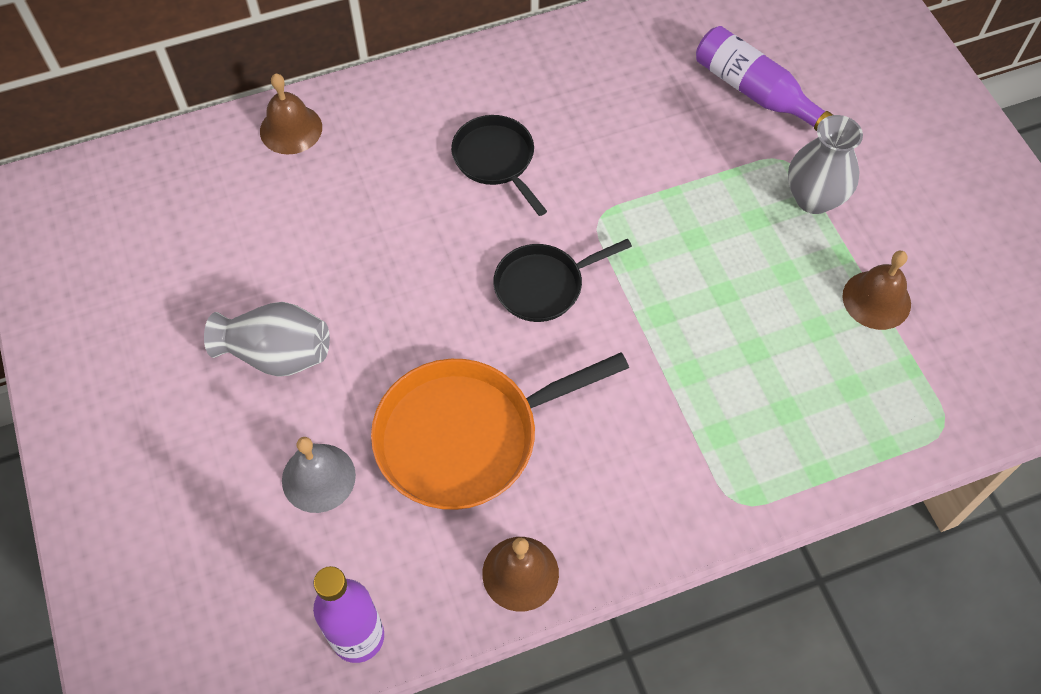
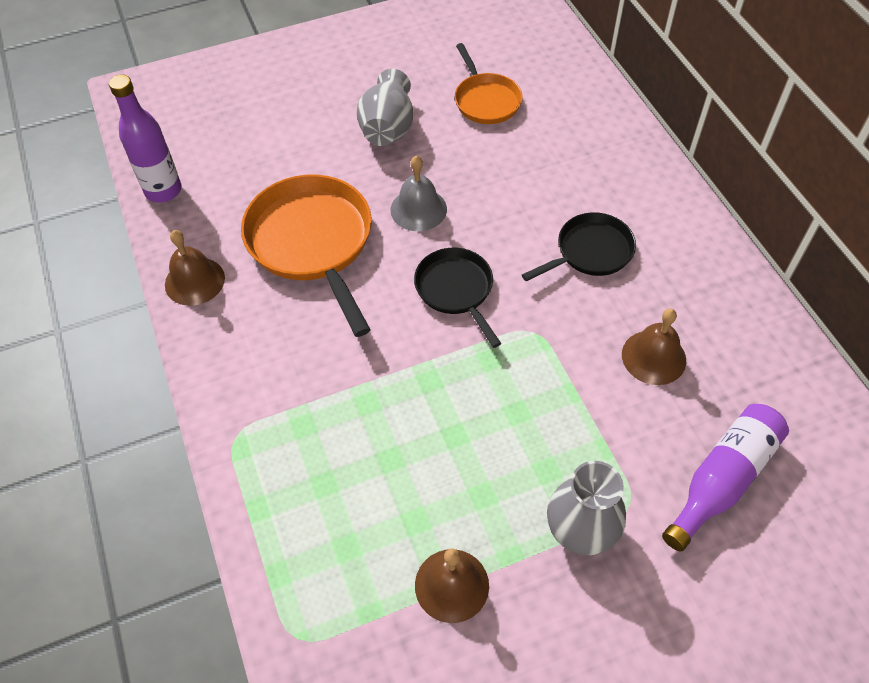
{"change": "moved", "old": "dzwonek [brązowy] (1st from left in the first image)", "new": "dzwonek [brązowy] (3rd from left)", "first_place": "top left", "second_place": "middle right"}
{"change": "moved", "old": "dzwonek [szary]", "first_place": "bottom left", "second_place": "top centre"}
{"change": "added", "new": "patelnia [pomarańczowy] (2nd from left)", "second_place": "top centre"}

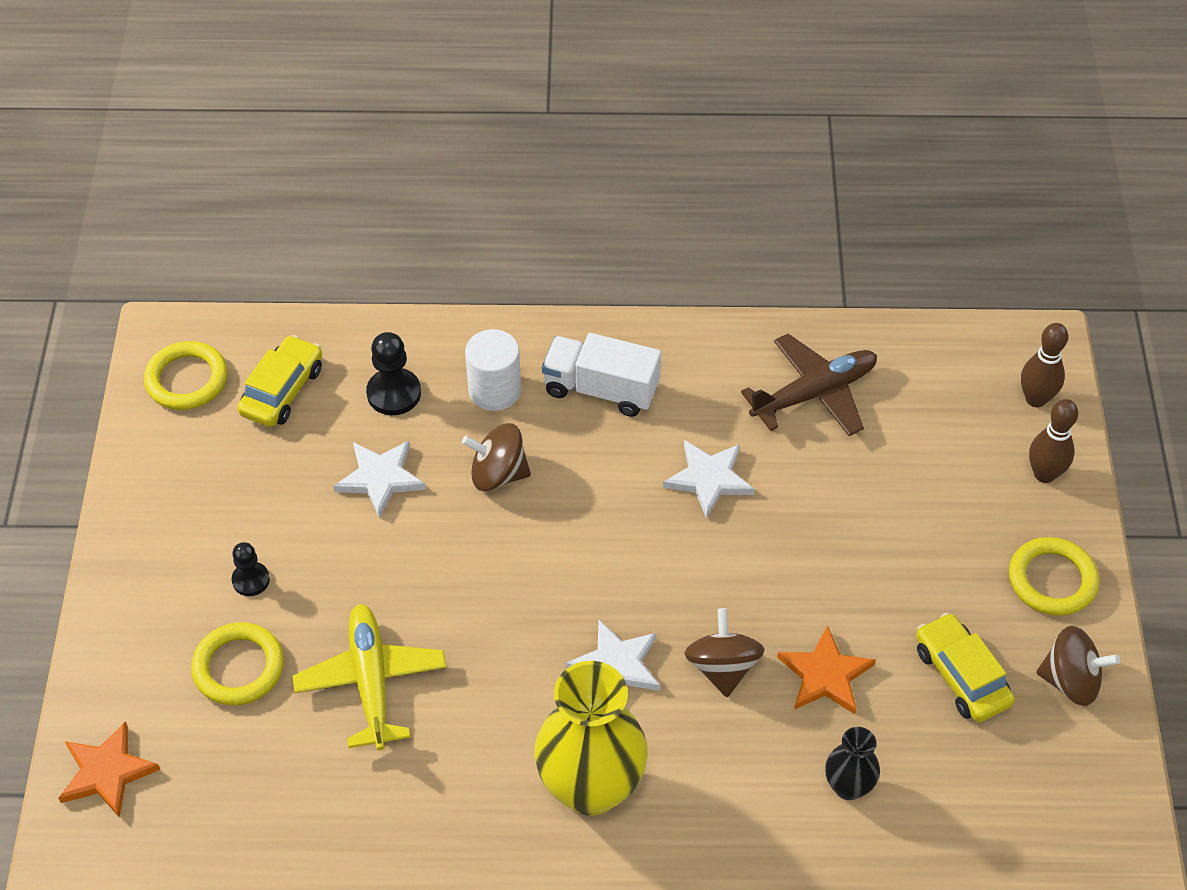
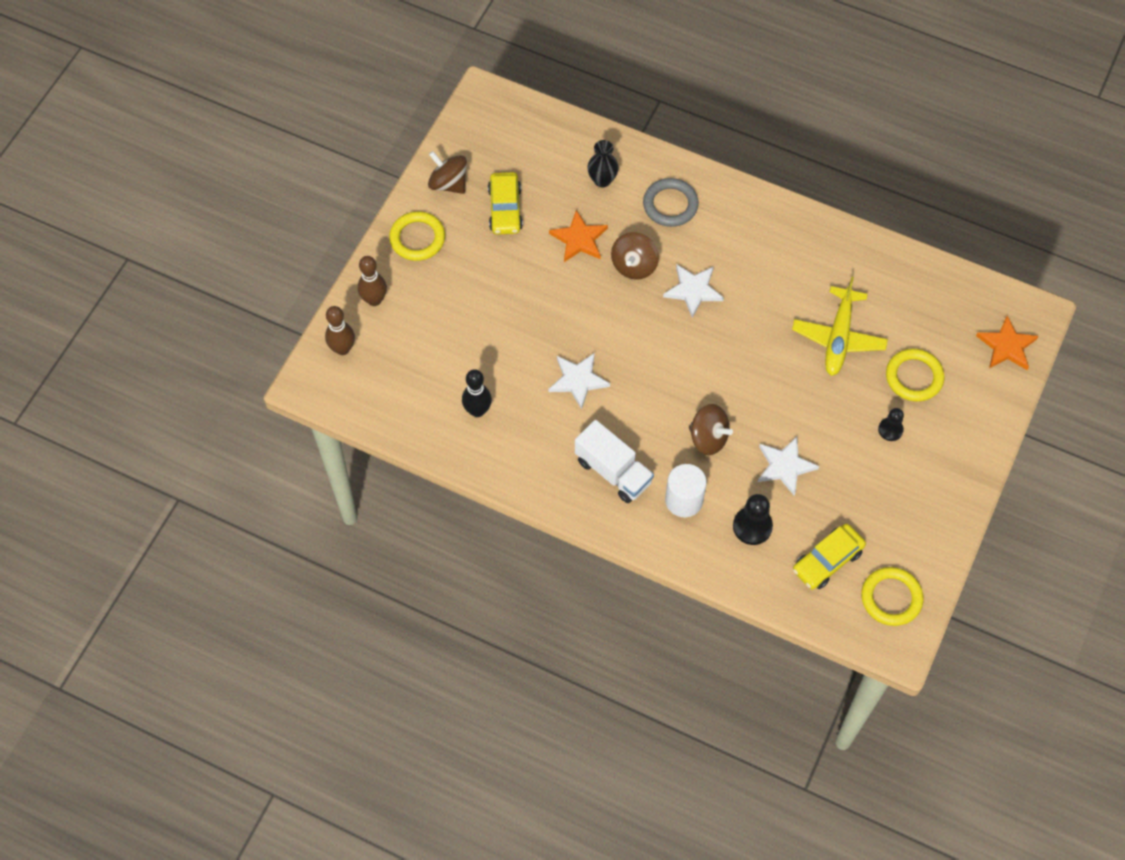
{"change": "removed", "old": "wazon [żółty]", "first_place": "bottom centre"}
{"change": "replaced", "old": "samolot [brązowy]", "new": "kręgiel [czarny]", "first_place": "middle right", "second_place": "centre"}
{"change": "added", "new": "pierścień [szary]", "second_place": "top centre"}

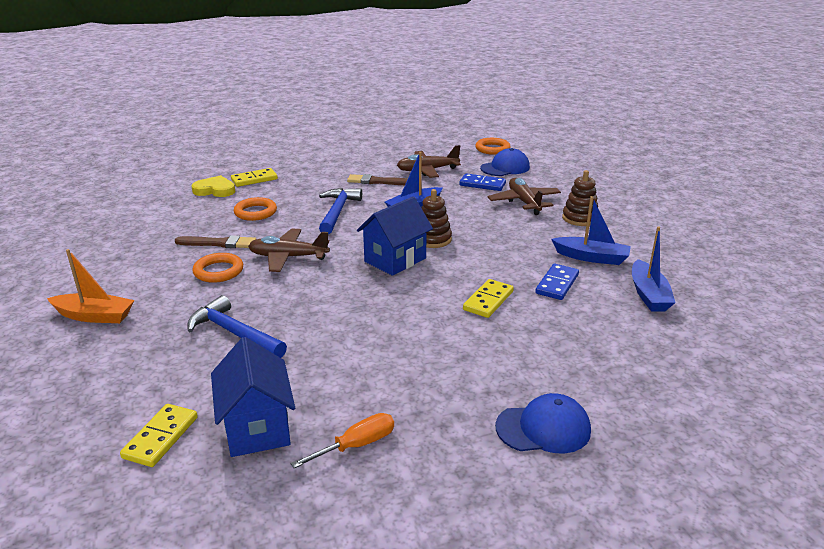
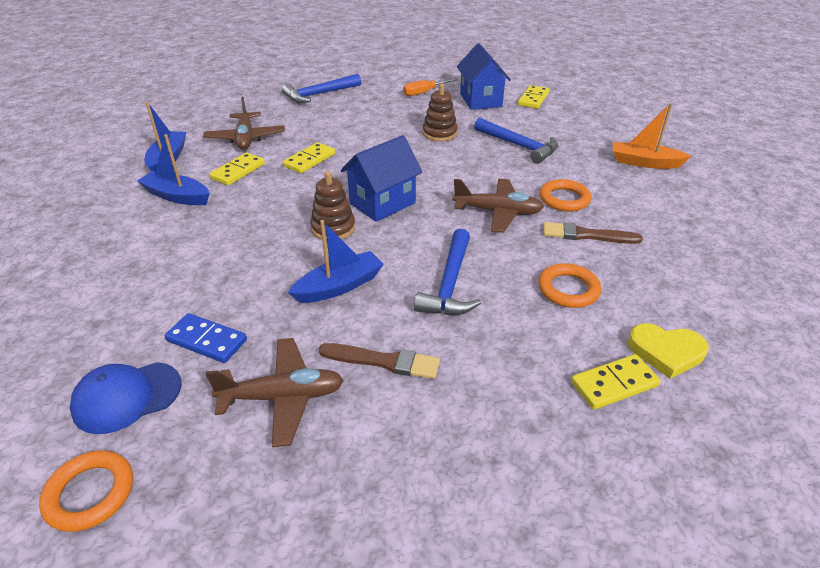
{"change": "moved", "old": "samolot [brązowy] (3rd from left in the first image)", "new": "samolot [brązowy] (1st from left)", "first_place": "centre", "second_place": "top left"}
{"change": "replaced", "old": "czapka [niebieski] (2nd from left)", "new": "młotek [niebieski] (1st from left)", "first_place": "bottom centre", "second_place": "top centre"}
{"change": "recoloured", "old": "kostka domina [niebieski] (2nd from left)", "new": "kostka domina [żółty] (1st from left)", "first_place": "middle right", "second_place": "top left"}
{"change": "moved", "old": "zabawka nakładanka [brązowy] (2nd from left)", "first_place": "middle right", "second_place": "top centre"}

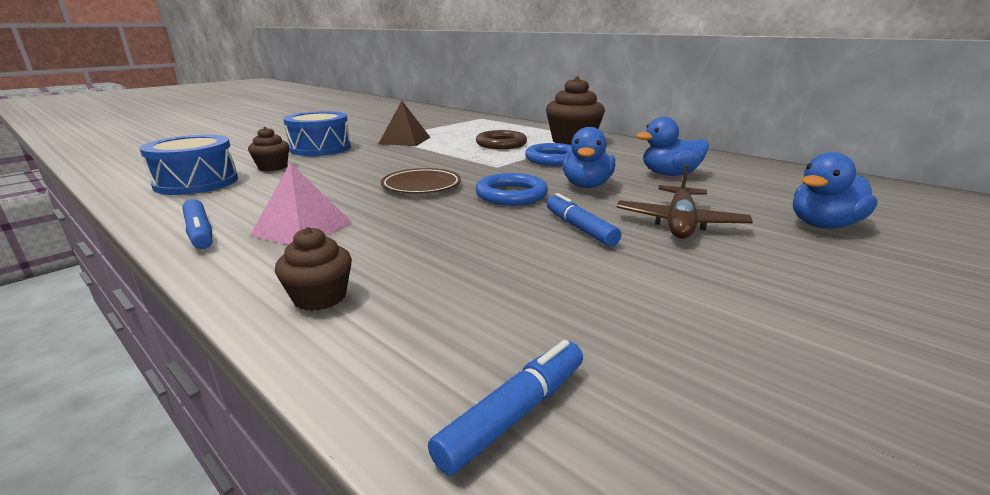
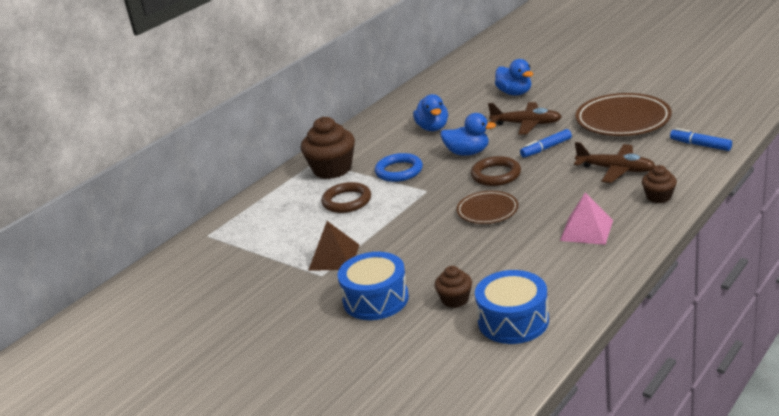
{"change": "removed", "old": "flamaster [niebieski] (1st from left)", "first_place": "middle left"}
{"change": "recoloured", "old": "pierścień [niebieski] (1st from left)", "new": "pierścień [brązowy] (2nd from left)", "first_place": "centre", "second_place": "centre"}
{"change": "added", "new": "samolot [brązowy] (2nd from left)", "second_place": "middle right"}
{"change": "added", "new": "talerz [brązowy] (2nd from left)", "second_place": "top right"}

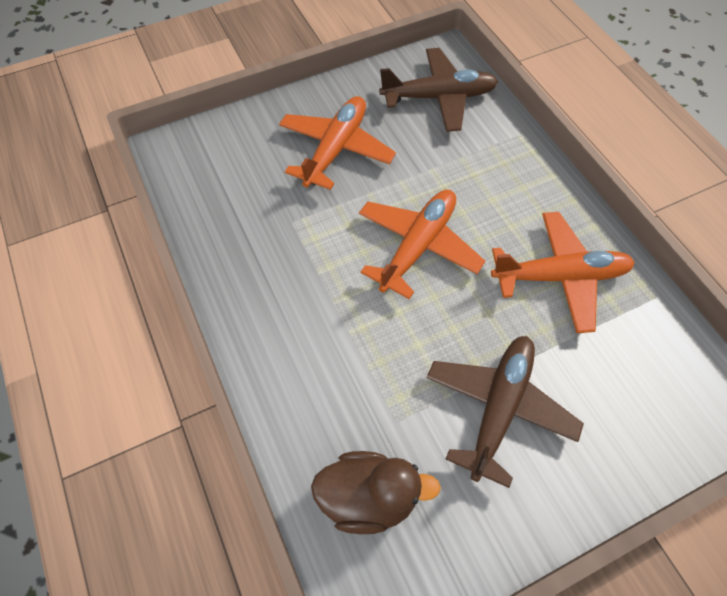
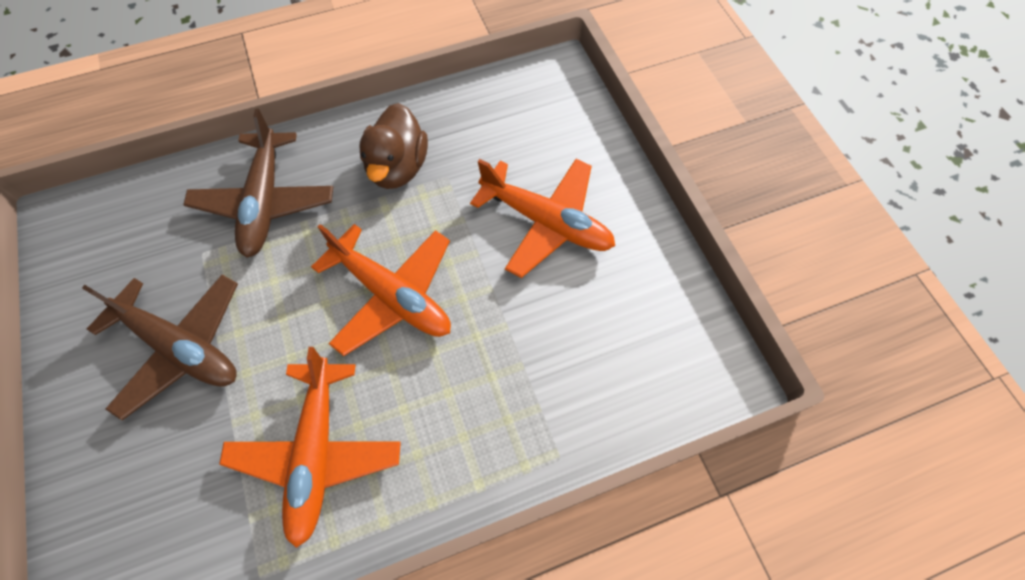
{"change": "moved", "old": "kaczka [brązowy]", "first_place": "bottom centre", "second_place": "top centre"}
{"change": "moved", "old": "samolot [brązowy] (1st from left in the first image)", "new": "samolot [brązowy] (2nd from left)", "first_place": "top centre", "second_place": "top left"}

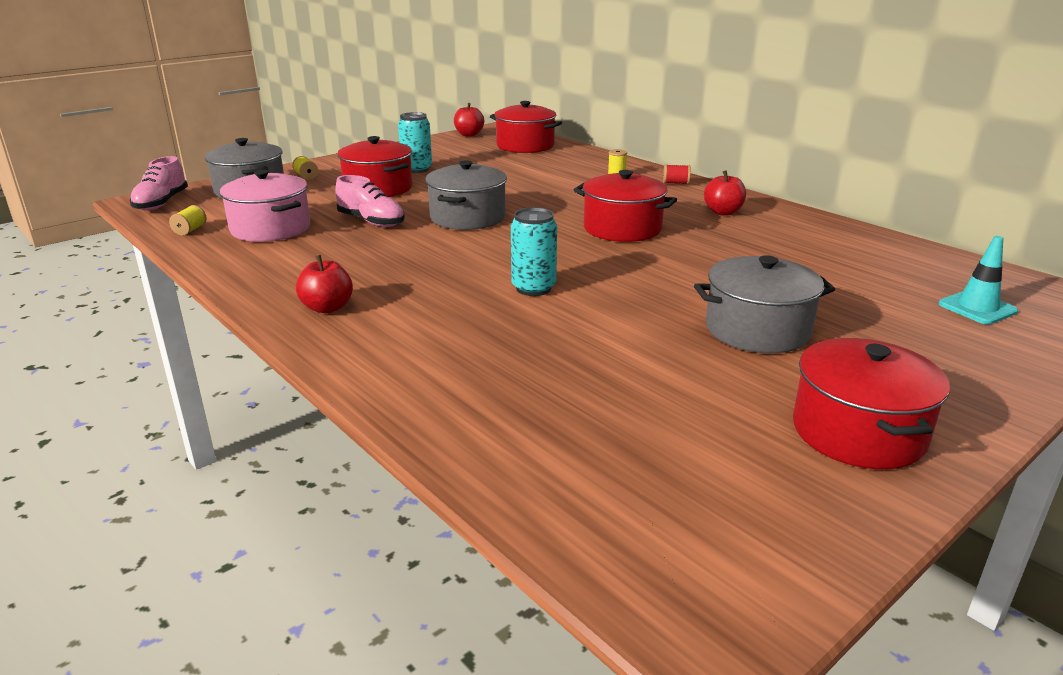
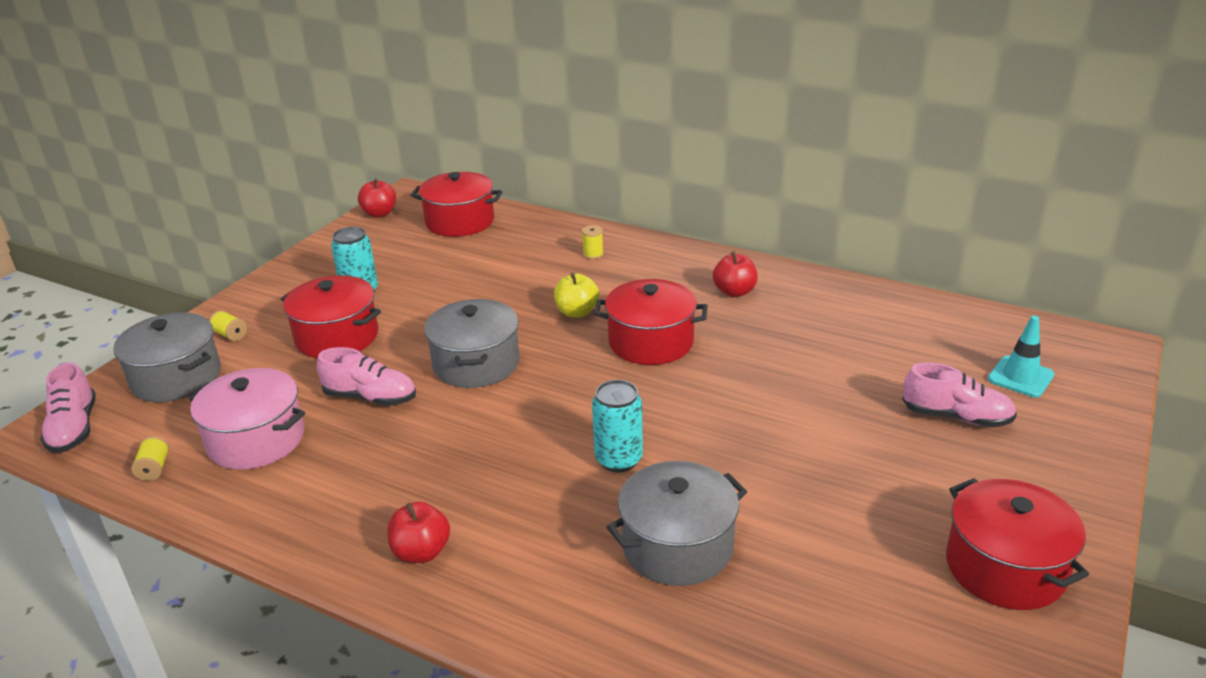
{"change": "removed", "old": "szpulka [czerwony]", "first_place": "top centre"}
{"change": "moved", "old": "garnek [szary] (3rd from left)", "first_place": "middle right", "second_place": "bottom centre"}
{"change": "added", "new": "jabłko [żółty]", "second_place": "centre"}
{"change": "added", "new": "but [różowy] (3rd from left)", "second_place": "middle right"}

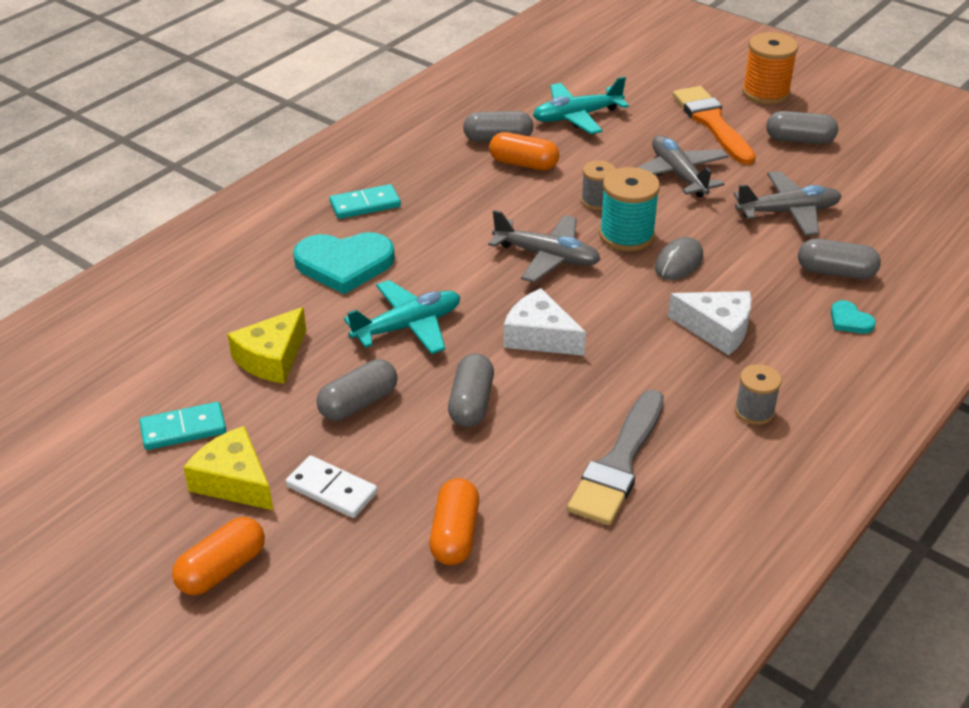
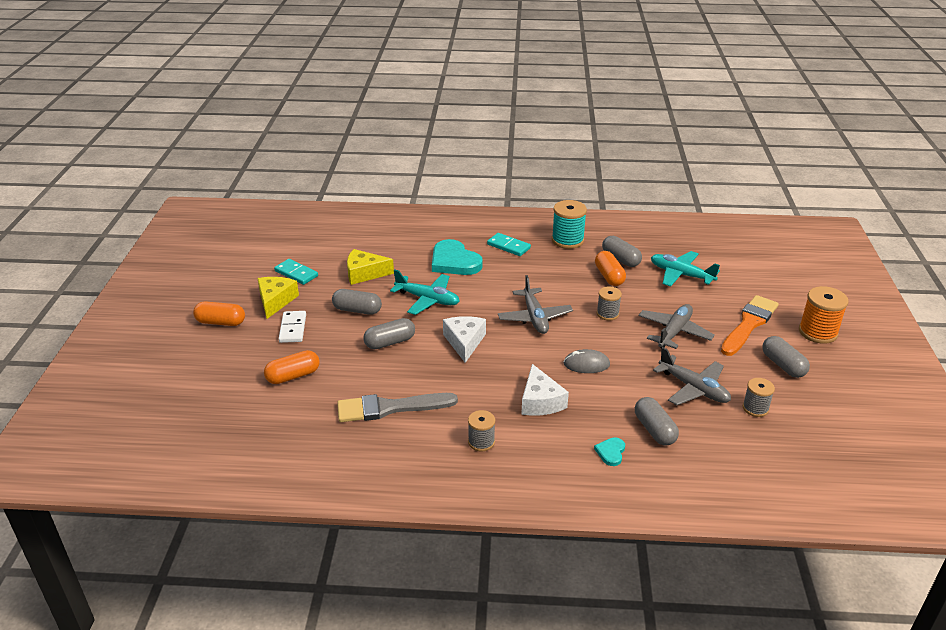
{"change": "moved", "old": "szpulka [turkusowy]", "first_place": "top centre", "second_place": "centre"}
{"change": "added", "new": "szpulka [szary] (3rd from left)", "second_place": "middle right"}

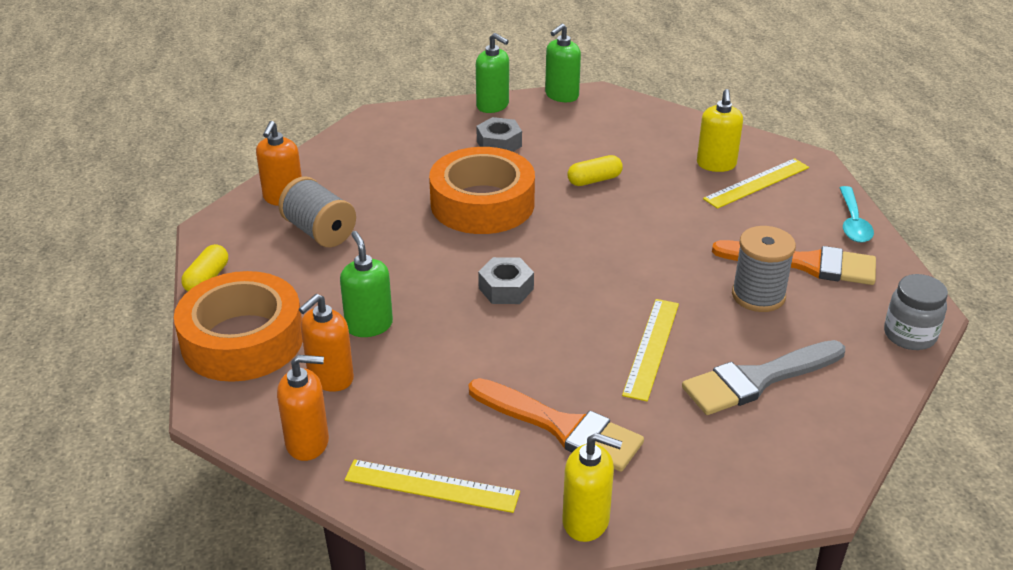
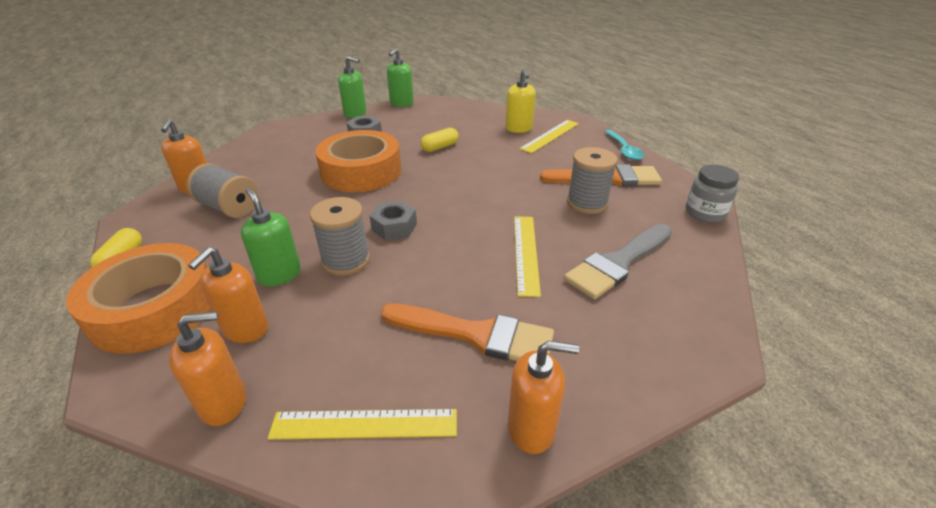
{"change": "recoloured", "old": "dozownik mydła [żółty] (1st from left)", "new": "dozownik mydła [pomarańczowy] (4th from left)", "first_place": "bottom centre", "second_place": "bottom centre"}
{"change": "added", "new": "szpulka [szary] (2nd from left)", "second_place": "centre"}

